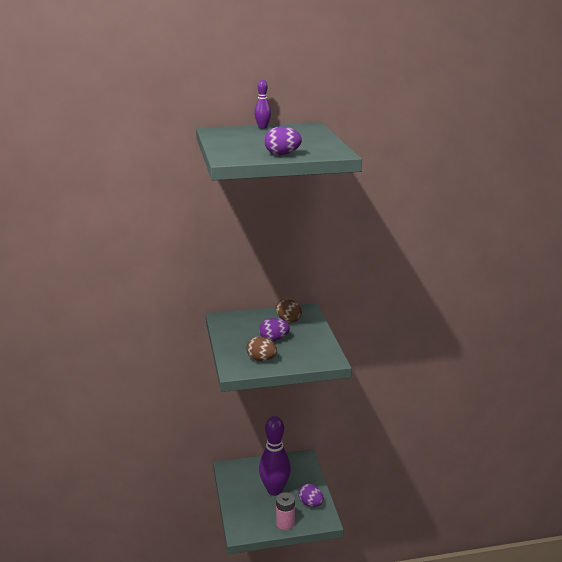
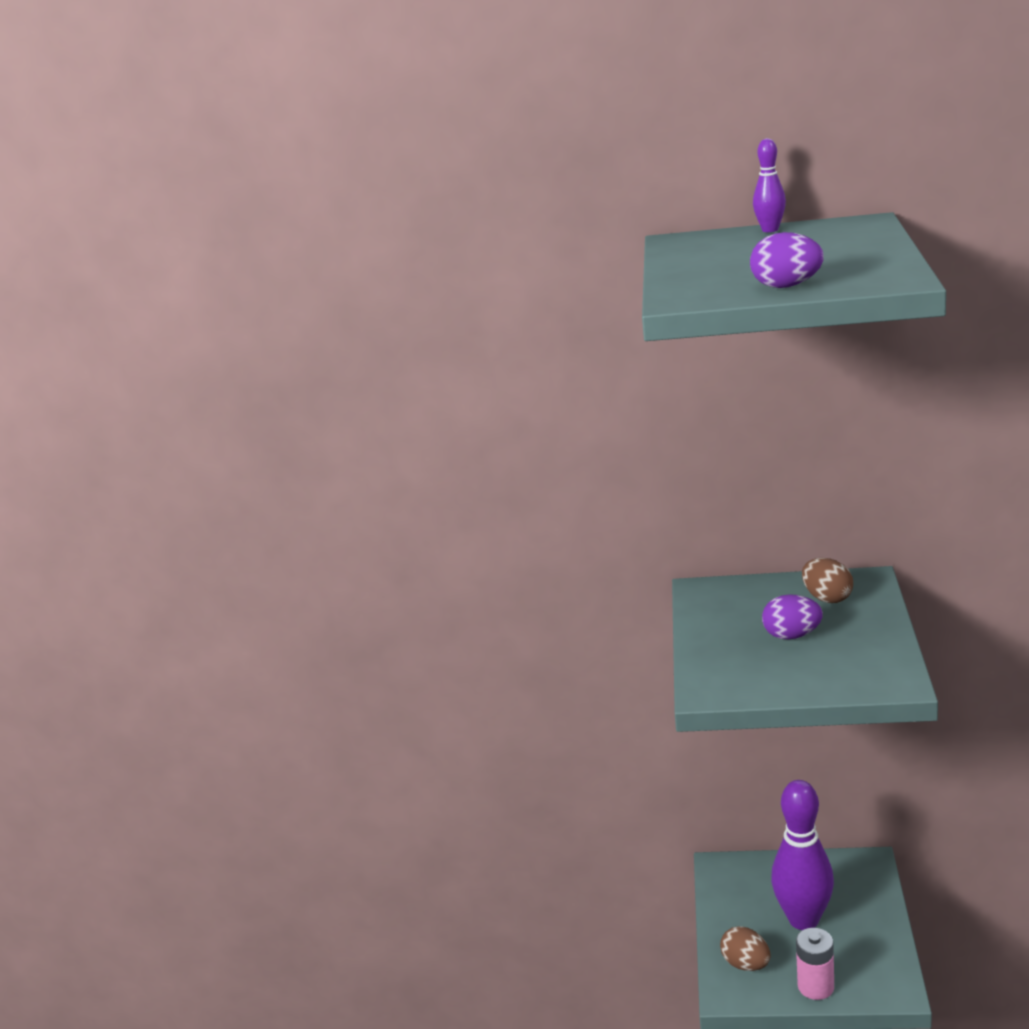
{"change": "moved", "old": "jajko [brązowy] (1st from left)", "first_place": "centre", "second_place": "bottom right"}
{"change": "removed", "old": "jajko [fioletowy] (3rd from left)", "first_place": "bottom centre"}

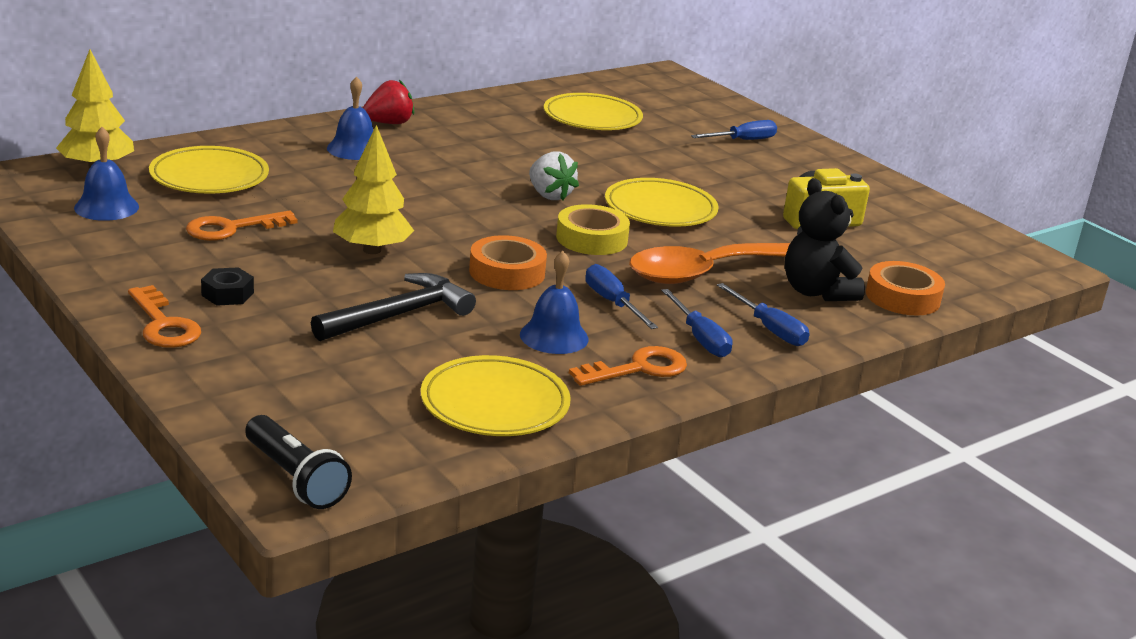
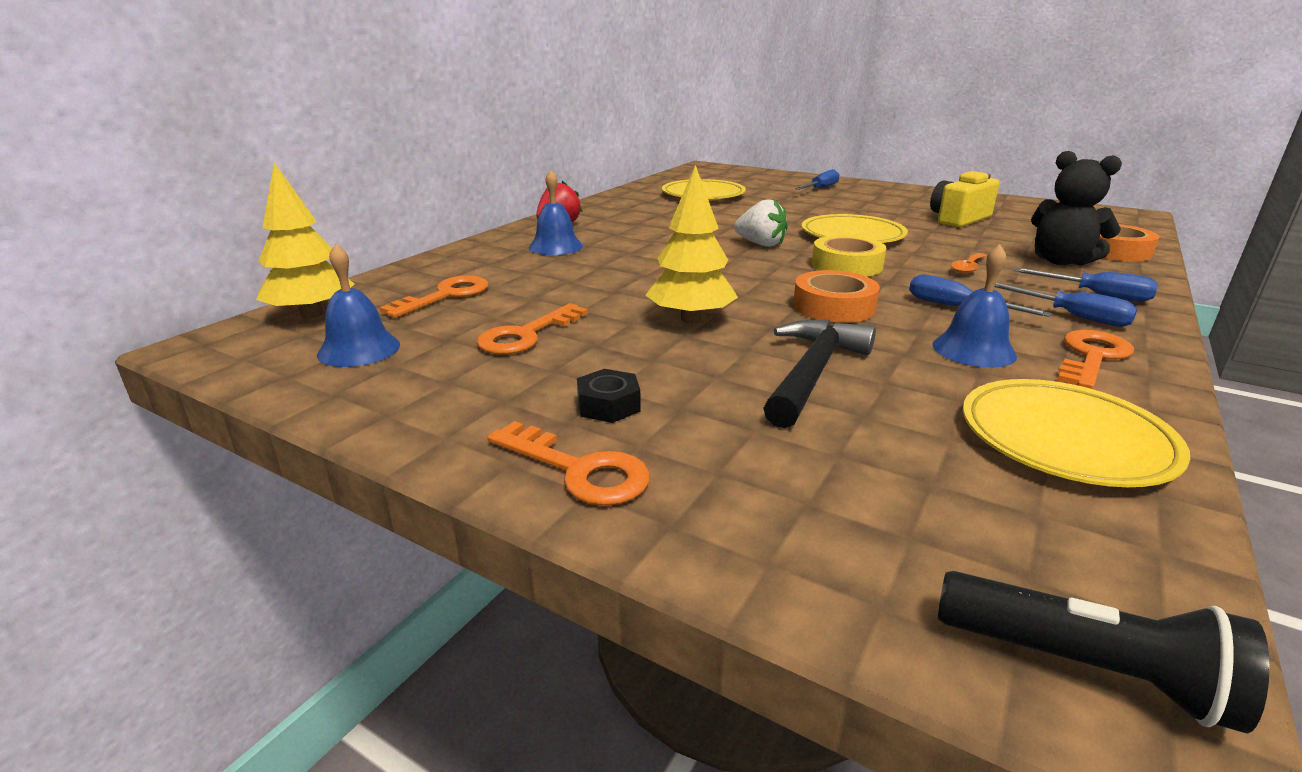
{"change": "replaced", "old": "talerz [żółty] (1st from left)", "new": "klucz [pomarańczowy] (1st from left)", "first_place": "top left", "second_place": "centre"}
{"change": "resized", "old": "łyżka [pomarańczowy]", "first_place": "centre", "second_place": "middle right", "factor": 0.4}

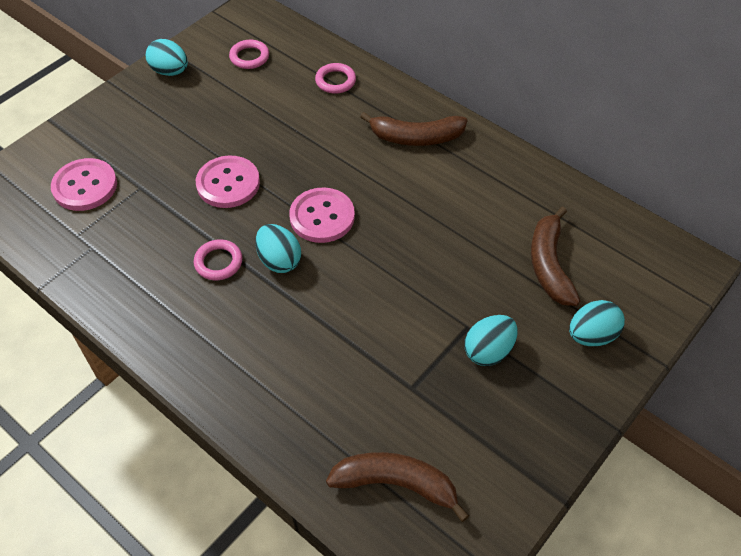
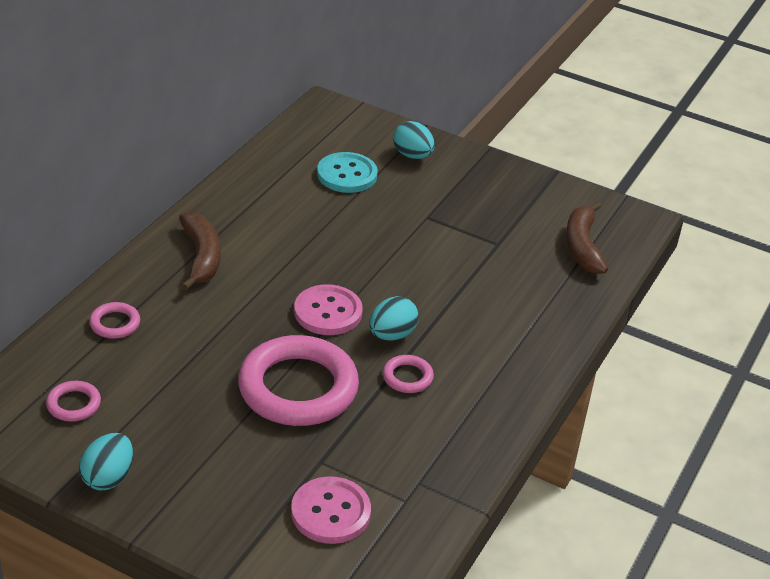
{"change": "replaced", "old": "guzik [różowy] (2nd from left)", "new": "pierścień [różowy] (3rd from left)", "first_place": "top left", "second_place": "centre"}
{"change": "removed", "old": "jajko [turkusowy] (3rd from left)", "first_place": "centre"}
{"change": "replaced", "old": "banan [brązowy] (3rd from left)", "new": "guzik [turkusowy]", "first_place": "middle right", "second_place": "top centre"}

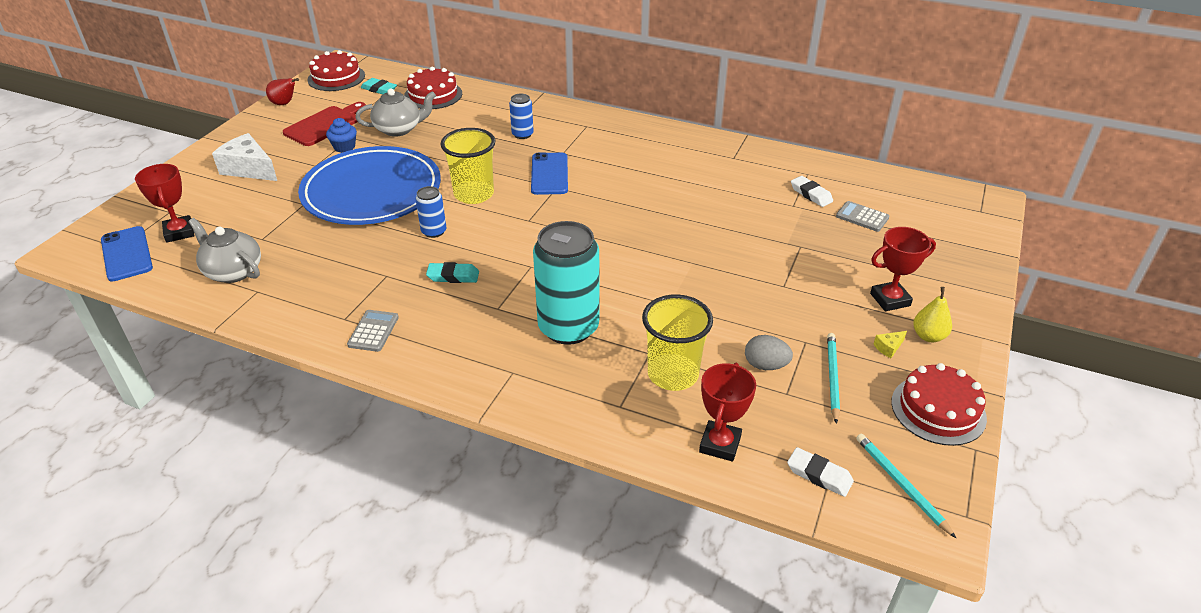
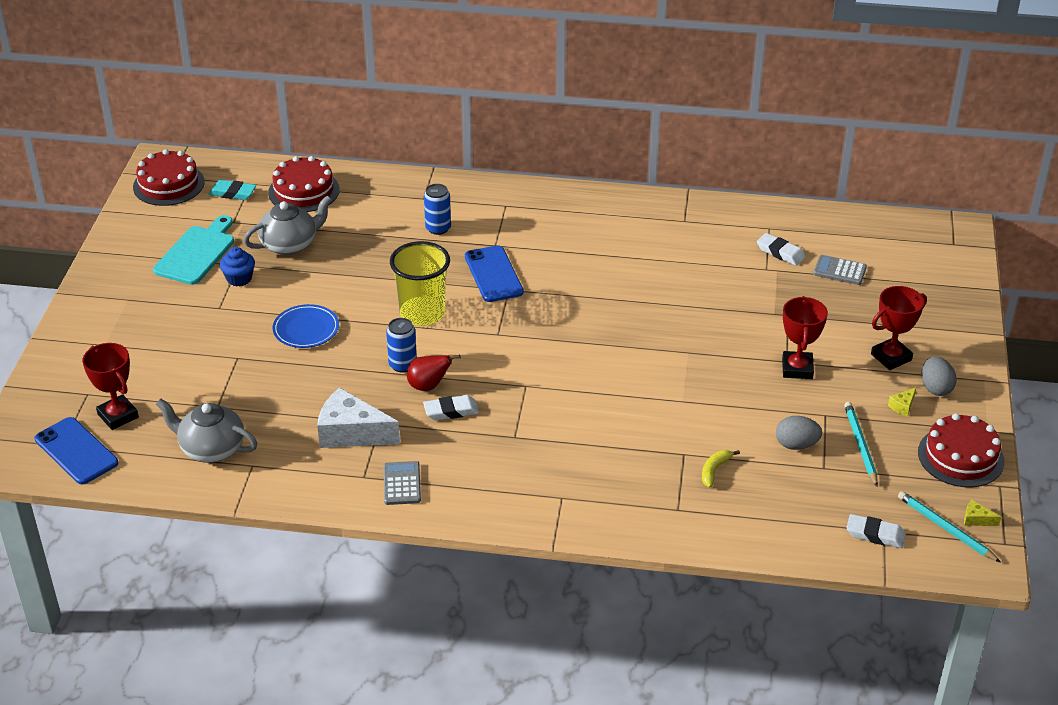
{"change": "moved", "old": "ser [biały]", "first_place": "top left", "second_place": "centre"}
{"change": "moved", "old": "gruszka [czerwony]", "first_place": "top left", "second_place": "centre"}
{"change": "recoloured", "old": "deska do krojenia [czerwony]", "new": "deska do krojenia [turkusowy]", "first_place": "top left", "second_place": "middle left"}
{"change": "resized", "old": "talerz [niebieski]", "first_place": "top left", "second_place": "middle left", "factor": 0.42}
{"change": "recoloured", "old": "gumka do mazania [turkusowy] (2nd from left)", "new": "gumka do mazania [biały] (1st from left)", "first_place": "centre", "second_place": "centre"}
{"change": "removed", "old": "puszka [turkusowy]", "first_place": "centre"}
{"change": "replaced", "old": "szklanka [żółty] (2nd from left)", "new": "banan [żółty]", "first_place": "centre", "second_place": "middle right"}
{"change": "moved", "old": "puchar [czerwony] (2nd from left)", "first_place": "bottom centre", "second_place": "middle right"}
{"change": "replaced", "old": "gruszka [żółty]", "new": "jajko [szary] (2nd from left)", "first_place": "middle right", "second_place": "middle right"}
{"change": "added", "new": "ser [żółty] (2nd from left)", "second_place": "bottom right"}

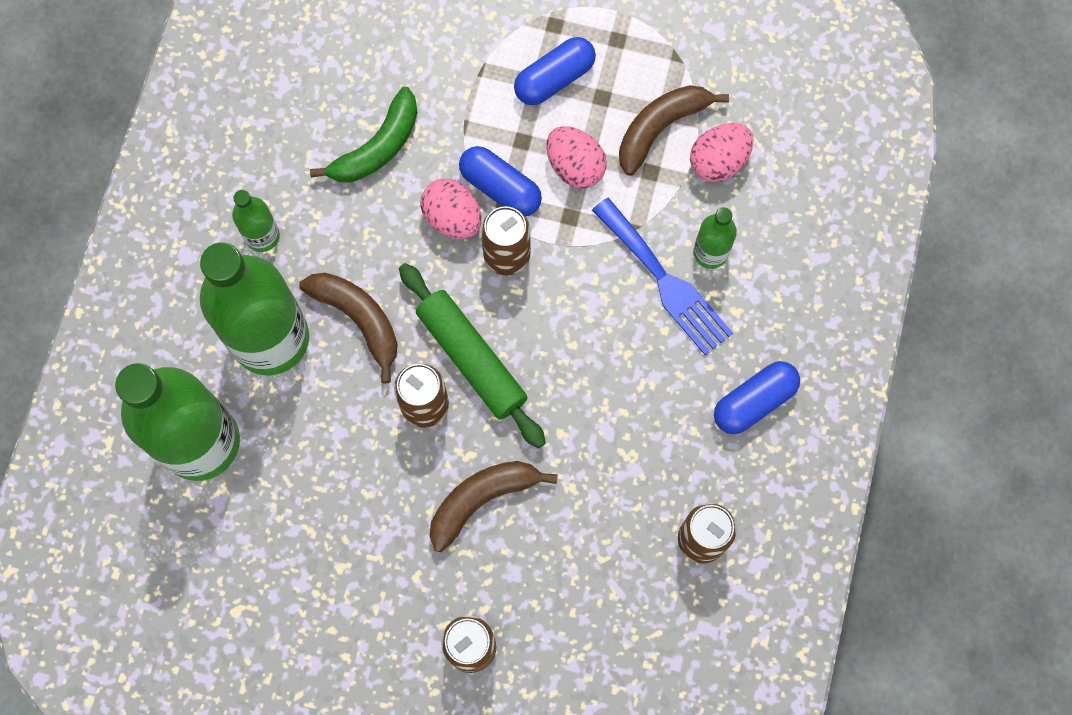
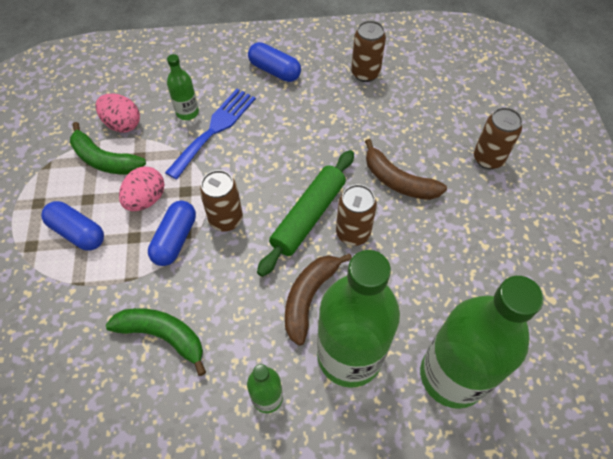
{"change": "removed", "old": "jajko [różowy] (1st from left)", "first_place": "top centre"}
{"change": "recoloured", "old": "banan [brązowy] (3rd from left)", "new": "banan [zielony] (1st from left)", "first_place": "top centre", "second_place": "top left"}

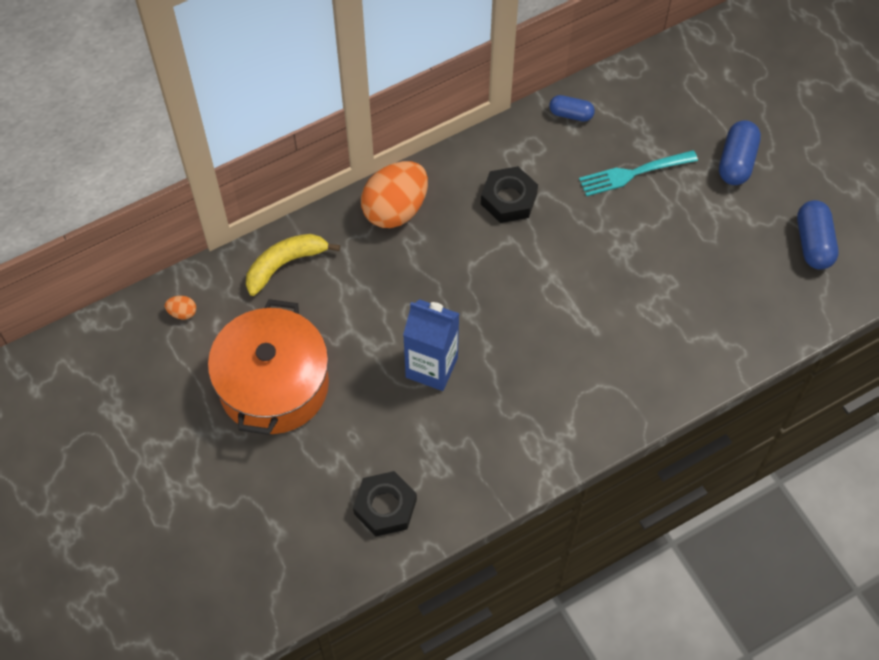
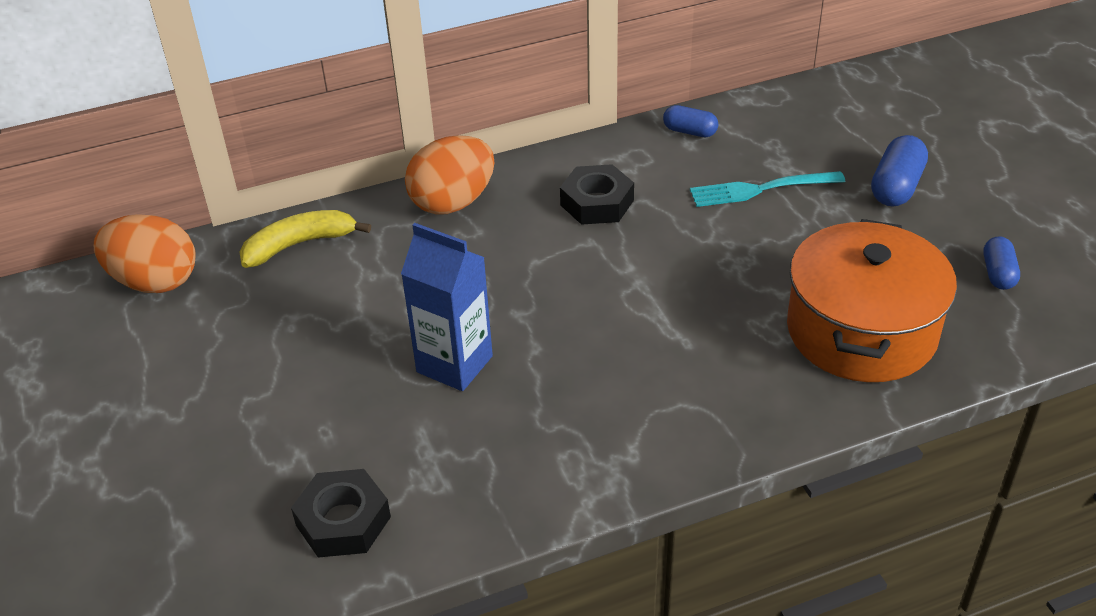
{"change": "resized", "old": "jajko [pomarańczowy] (1st from left)", "first_place": "middle left", "second_place": "middle left", "factor": 2.5}
{"change": "moved", "old": "garnek [pomarańczowy]", "first_place": "middle left", "second_place": "middle right"}
{"change": "resized", "old": "kapsułka [niebieski] (3rd from left)", "first_place": "middle right", "second_place": "middle right", "factor": 0.65}

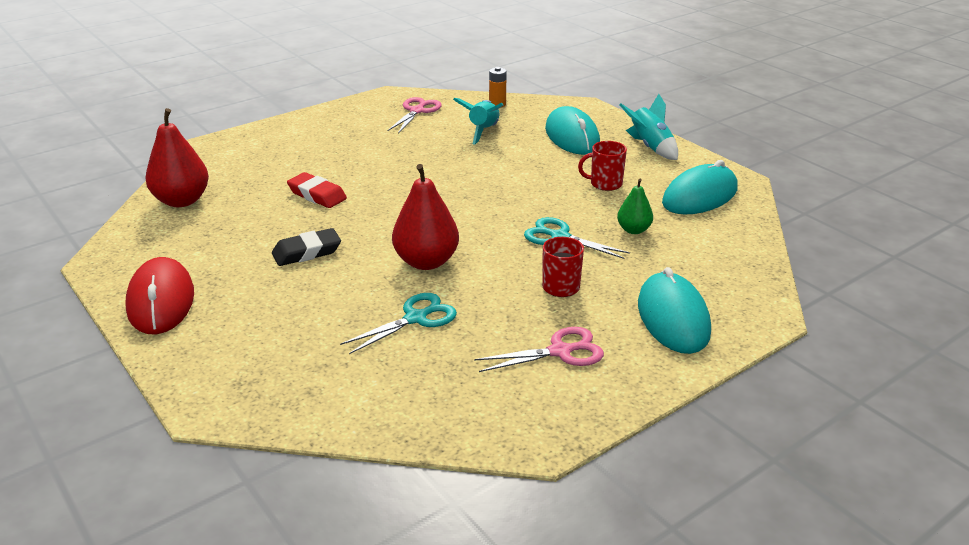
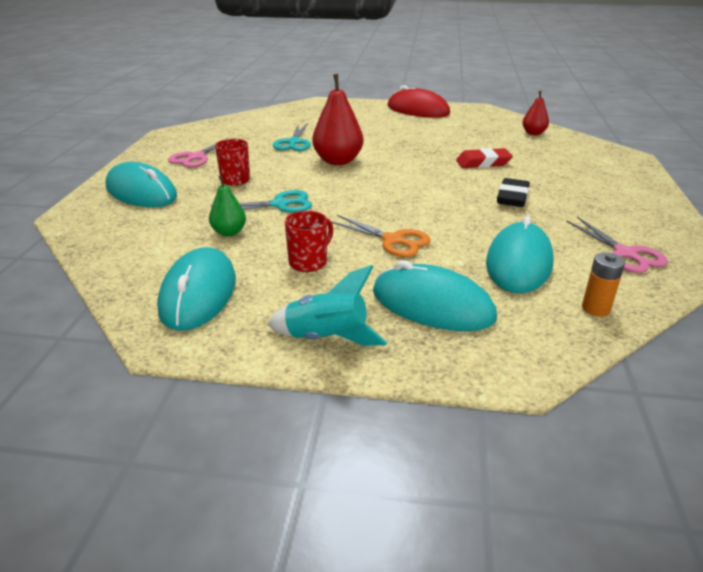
{"change": "resized", "old": "gruszka [czerwony] (1st from left in the first image)", "first_place": "top left", "second_place": "top right", "factor": 0.56}
{"change": "moved", "old": "gumka do mazania [czarny]", "first_place": "middle left", "second_place": "middle right"}
{"change": "replaced", "old": "rakieta [turkusowy] (1st from left)", "new": "myszka [turkusowy] (4th from left)", "first_place": "top centre", "second_place": "middle right"}
{"change": "added", "new": "nożyczki [pomarańczowy]", "second_place": "centre"}

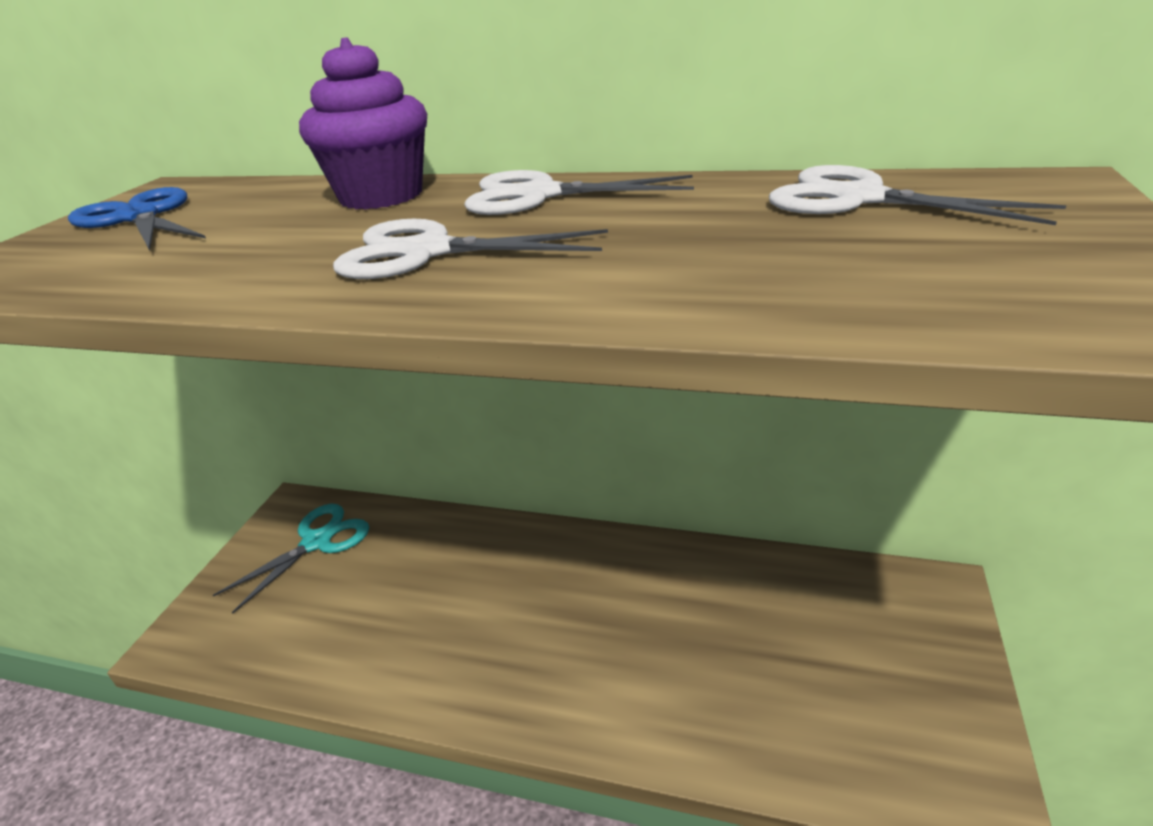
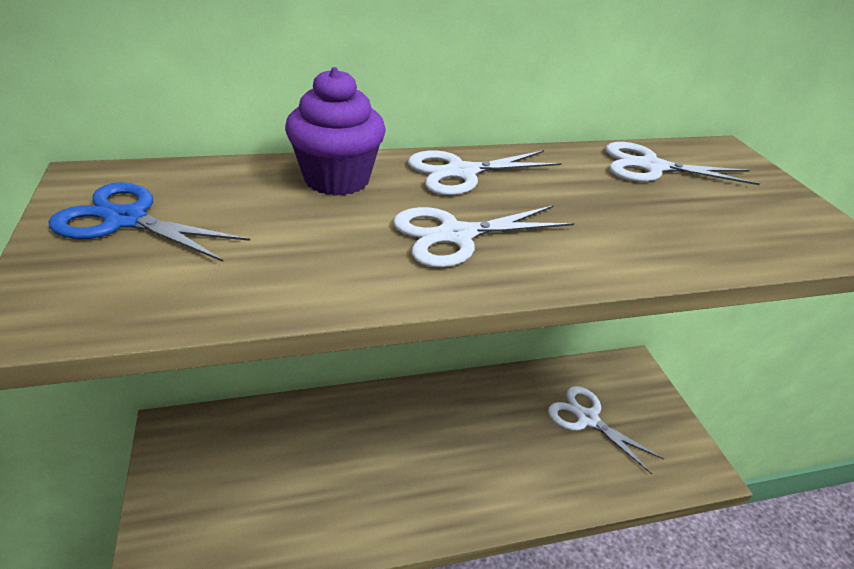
{"change": "removed", "old": "nożyczki [turkusowy]", "first_place": "bottom left"}
{"change": "added", "new": "nożyczki [biały] (3rd from left)", "second_place": "bottom right"}

